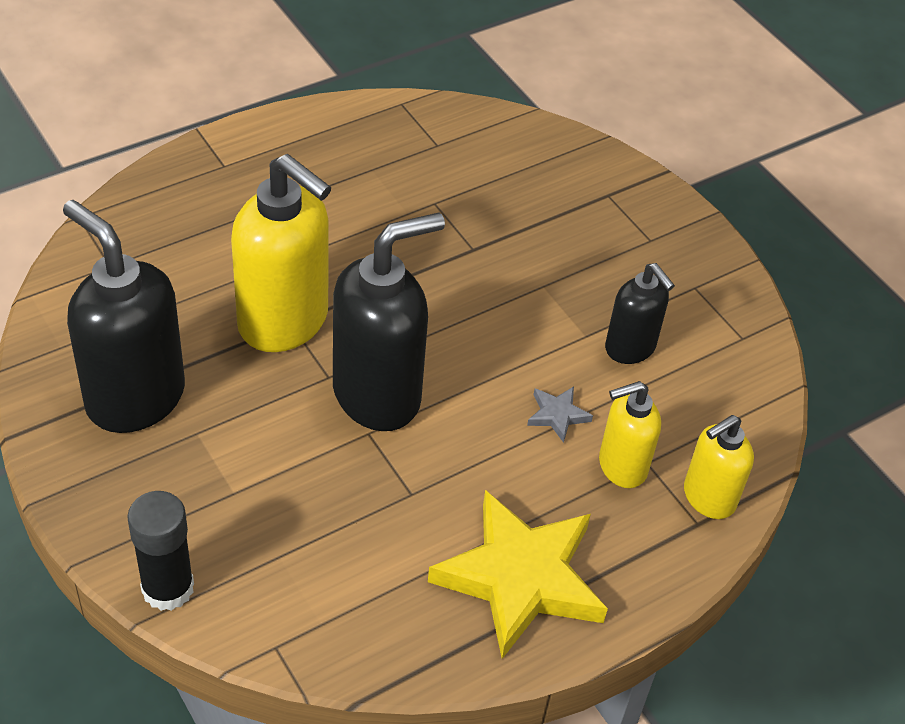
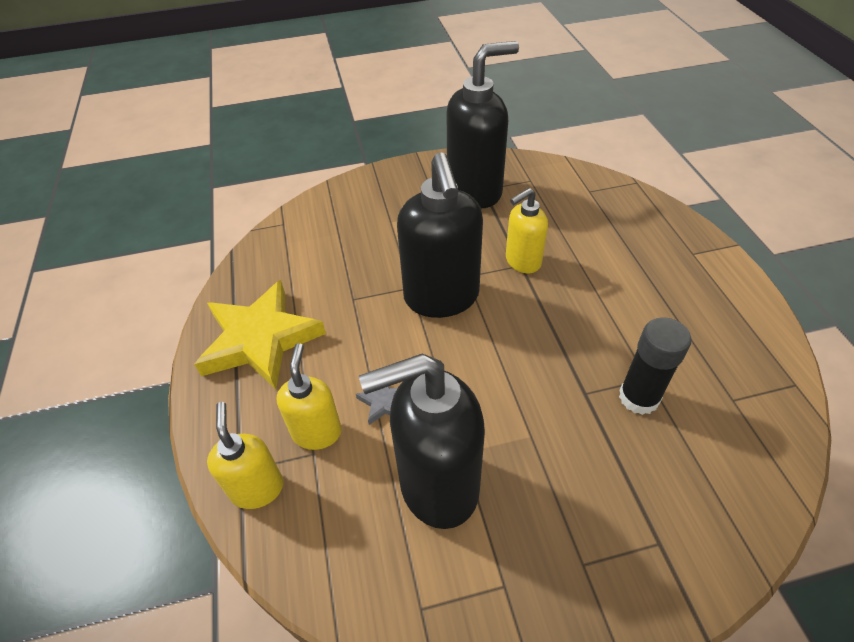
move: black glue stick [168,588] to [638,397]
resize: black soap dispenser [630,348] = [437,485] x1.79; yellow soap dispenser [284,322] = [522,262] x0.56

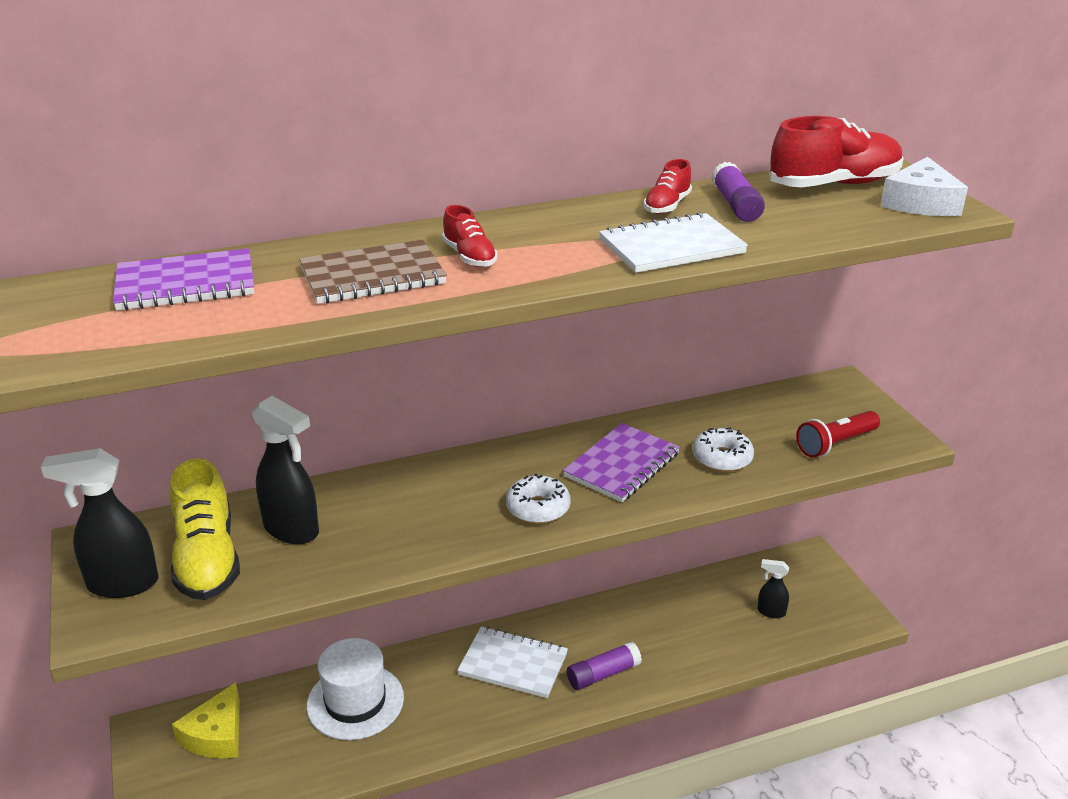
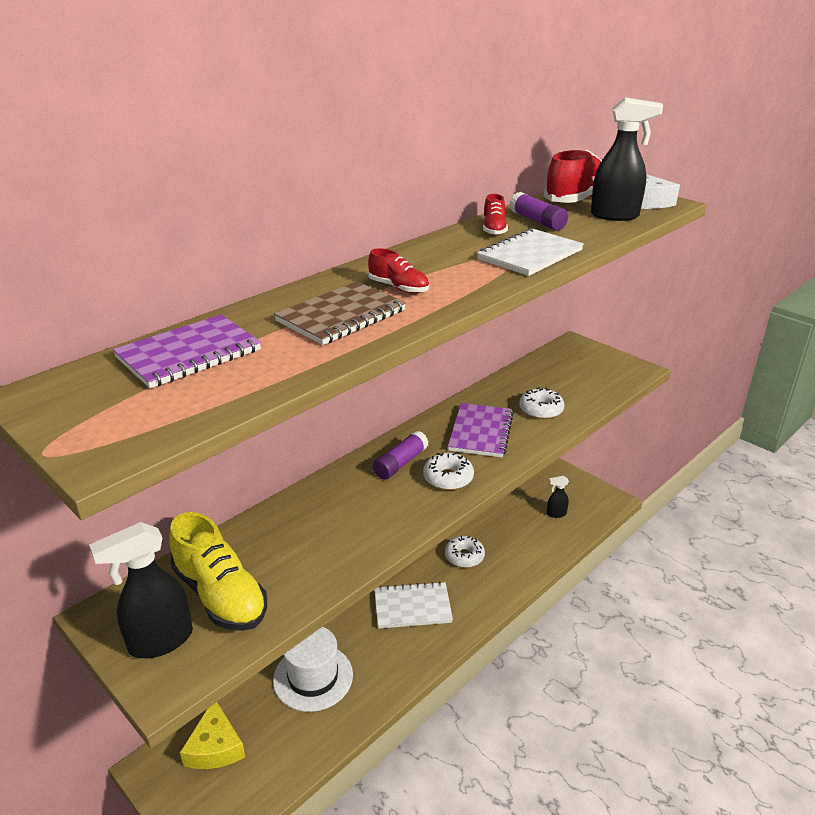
delete: red flashlight [835,444]
insert: white donut [464,556]
move: purple glue stick [603,674] to [400,463]; black spray bottle [292,530] to [615,216]

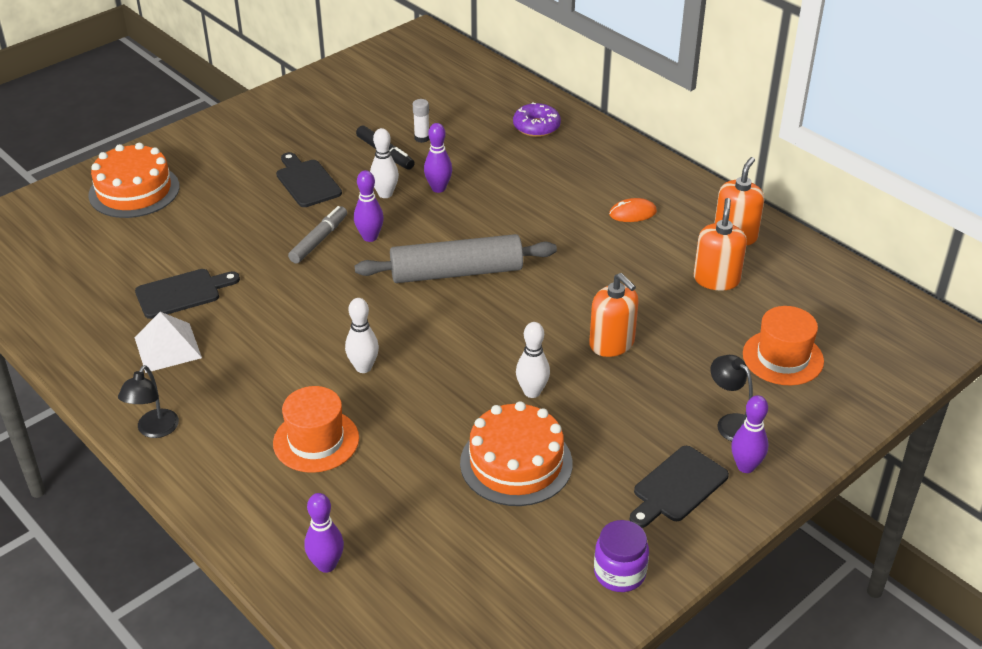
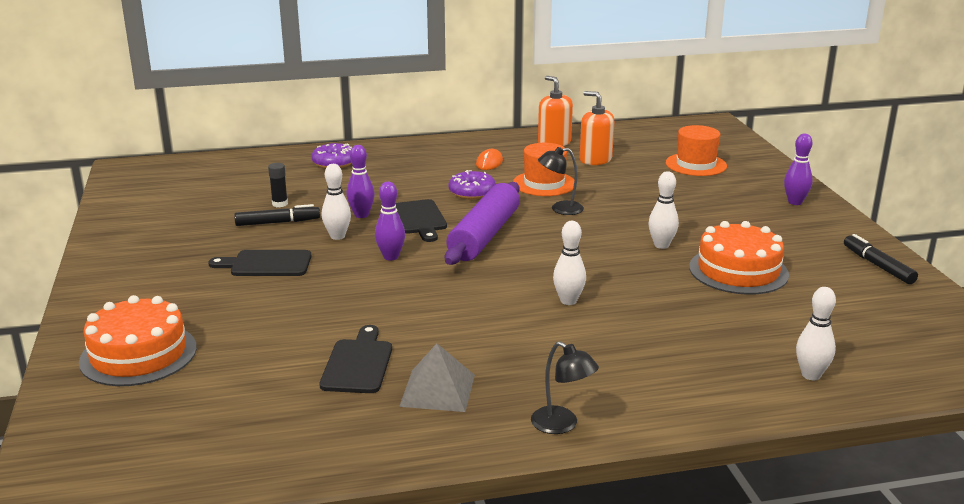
delete: grey marker [319,240]; orange soap dispenser [612,343]
insert: purple donut [472,192]
move: black cutting board [677,487] to [419,219]; orange hat [316,441] to [544,184]; black lamp [730,423] to [560,209]
replace: purple jar [619,573] to black marker [878,266]
recolor: white glue stick [422,138] to black glue stick [280,204]; white pyramid [167,347] to grey pyramid [437,390]; grey rolling pin [456,272] to purple rolling pin [484,235]; purple bowling pin [326,565] to white bowling pin [811,375]

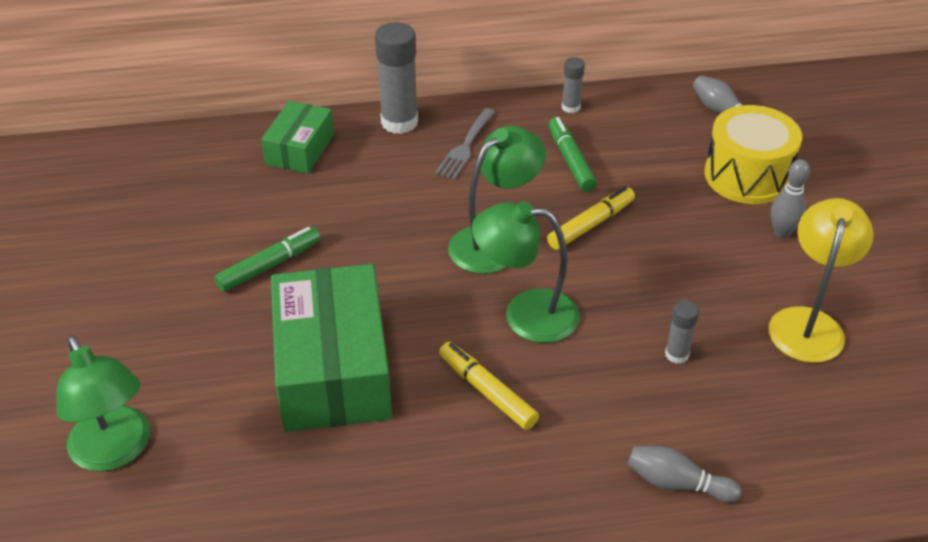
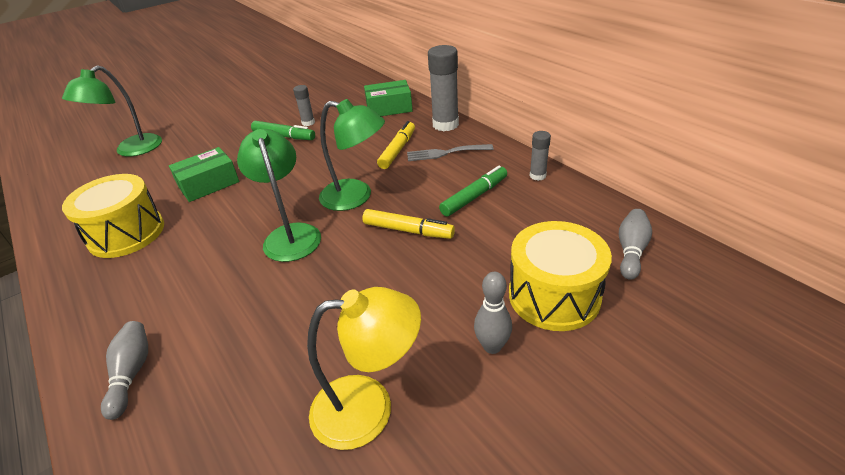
insert: yellow drum [126,233]
move: grey glue stick [677,354] to [308,123]; yellow marker [487,391] to [397,150]
resize: green box [333,369] = [208,184] x0.55

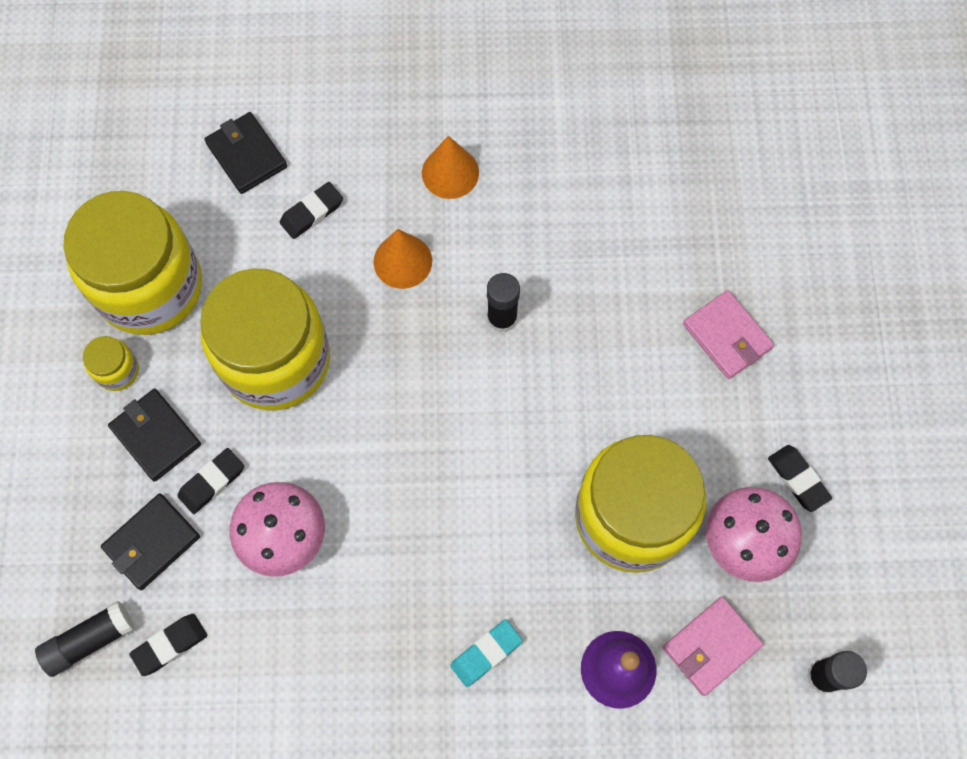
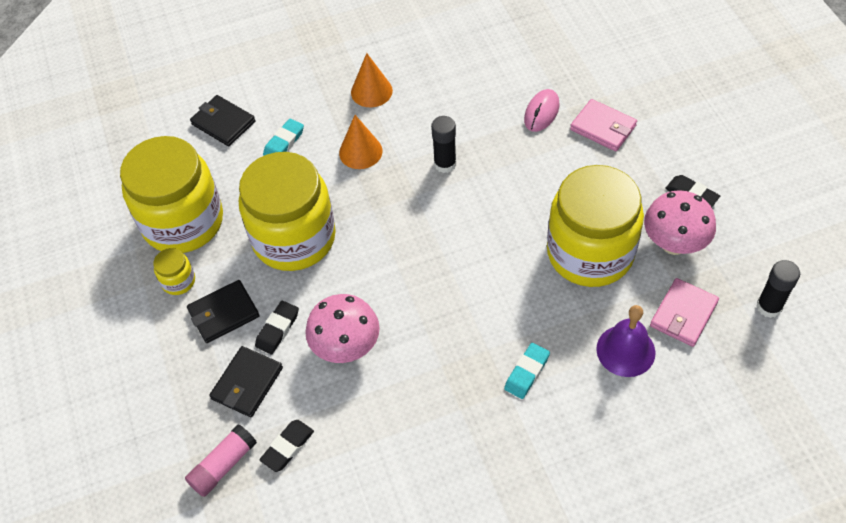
insert: pink mouse [541,112]
recolor: black glue stick [89,640] to pink glue stick [223,465]; black eraser [312,213] to turquoise eraser [284,142]
rotate: black wallet [156,436] = [224,313] 60 degrees counterclockwise

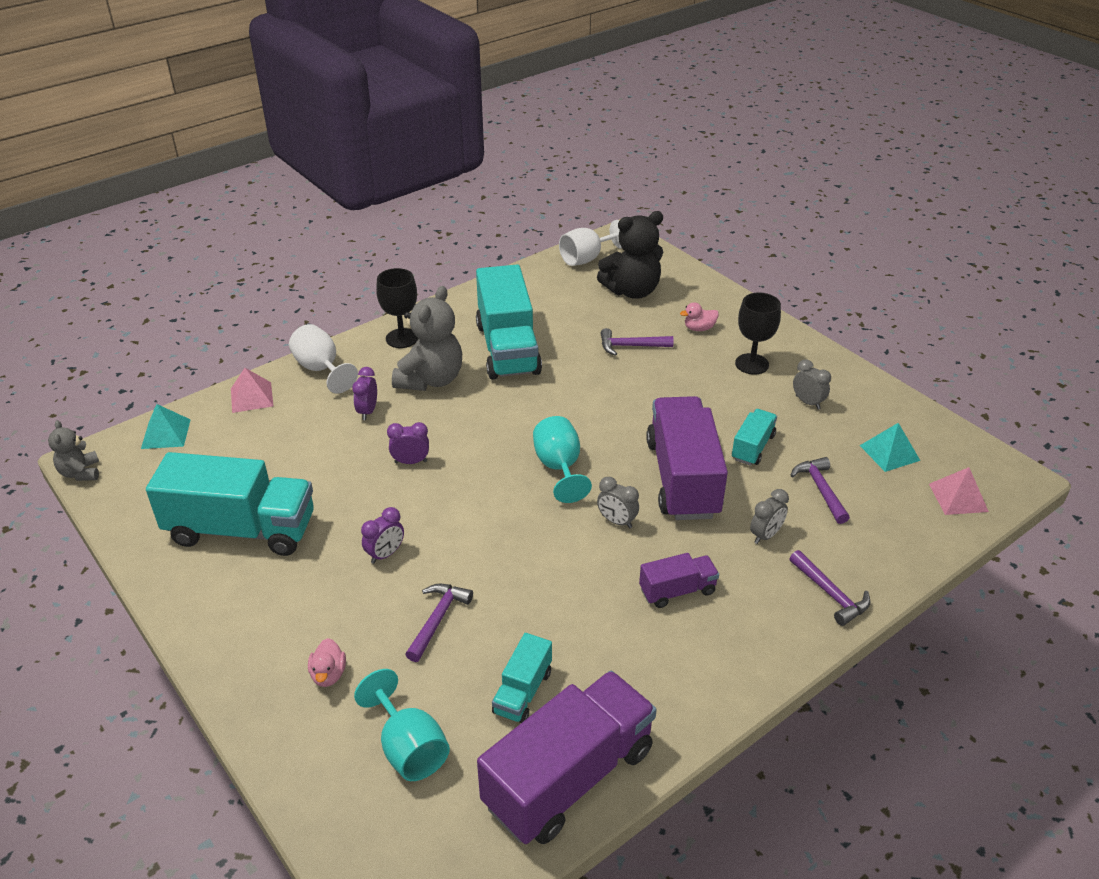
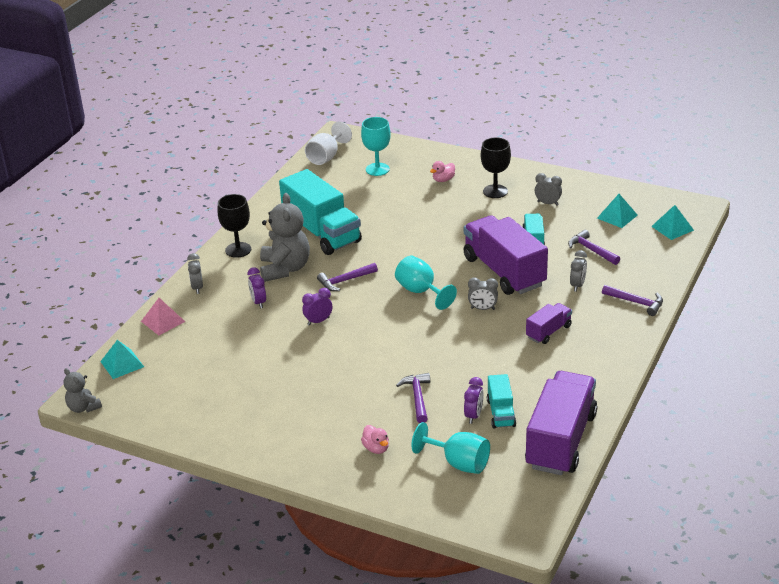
delete: turquoise truck [242,530]
move: purple hammer [630,346] to [345,281]; purple clock [385,554] to [473,415]
replace: white goblet [321,369] to grey clock [197,288]; black teddy bear [632,291] to turquoise goblet [377,169]
recolor: pink pyramid [958,497] to turquoise pyramid [672,228]

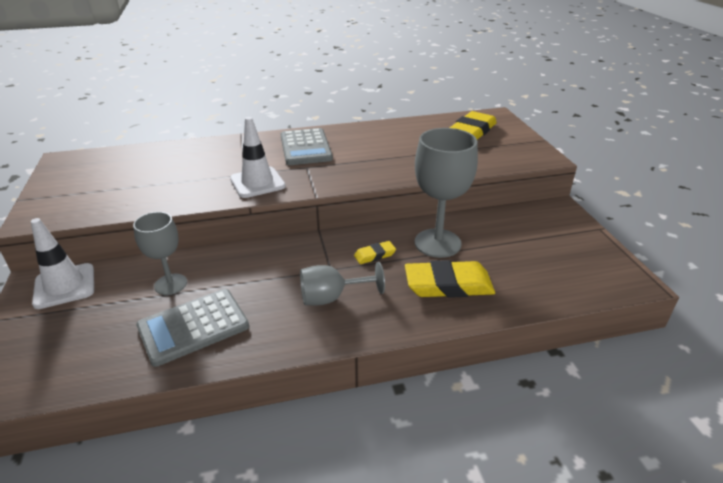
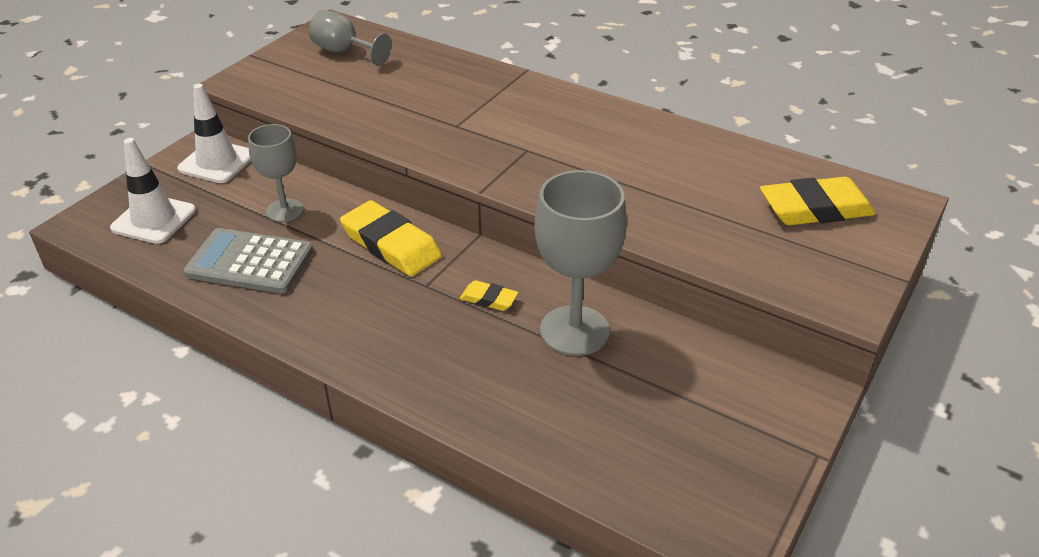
delete: grey calculator [305,148]
move: white traffic cone [257,183] to [154,219]; grey goblet [331,297] to [344,51]; yellow eraser [448,285] to [391,244]

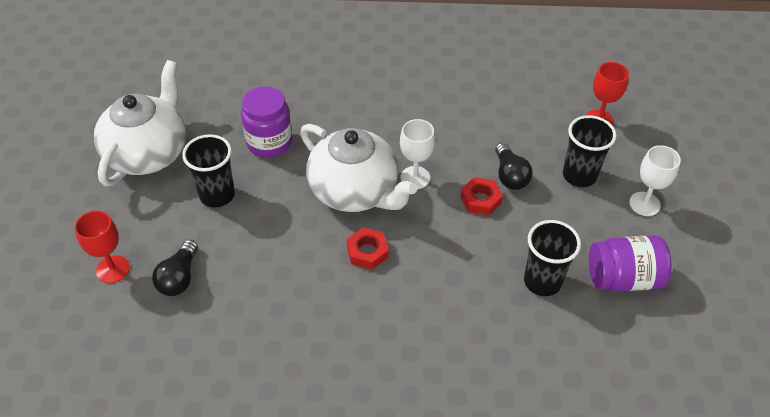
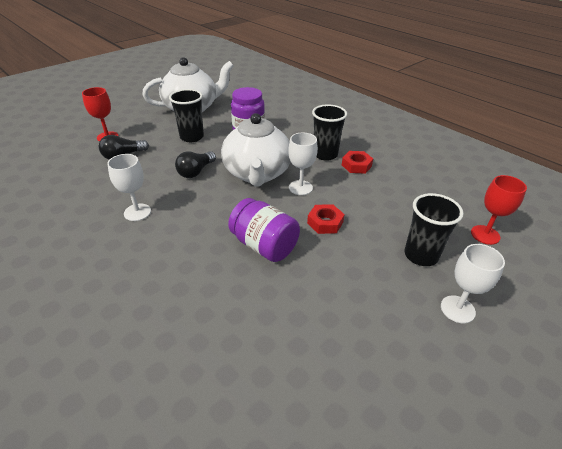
insert: white goblet [137,212]
move: black light bulb [510,175] to [196,172]; purple jar [623,278] to [264,246]; black cup [542,281] to [325,154]; red nut [367,252] to [356,165]

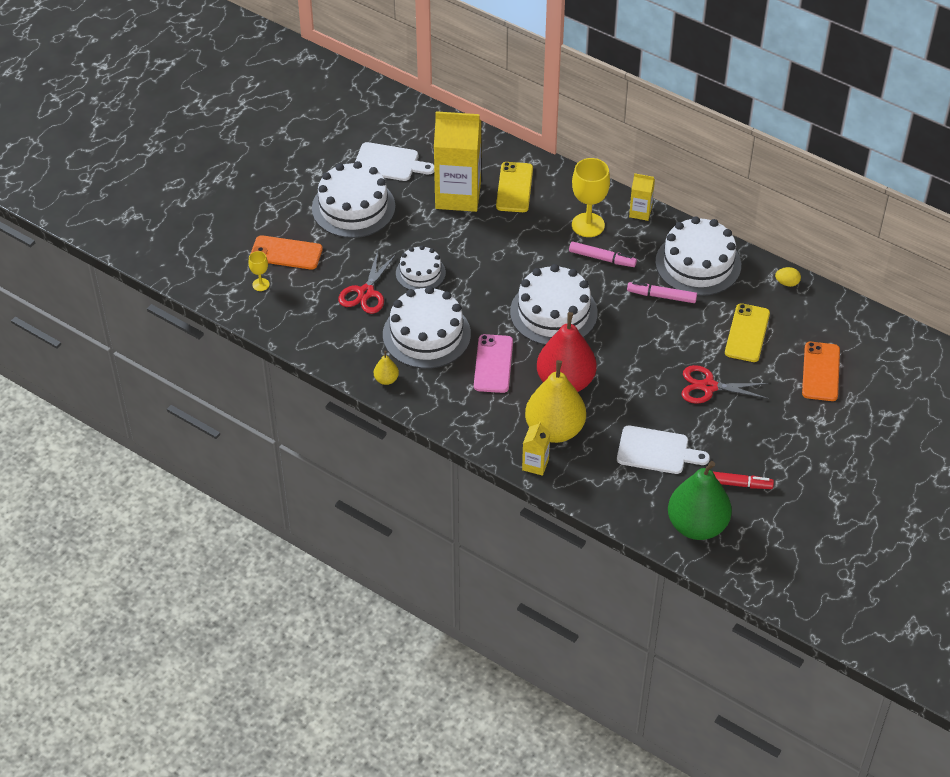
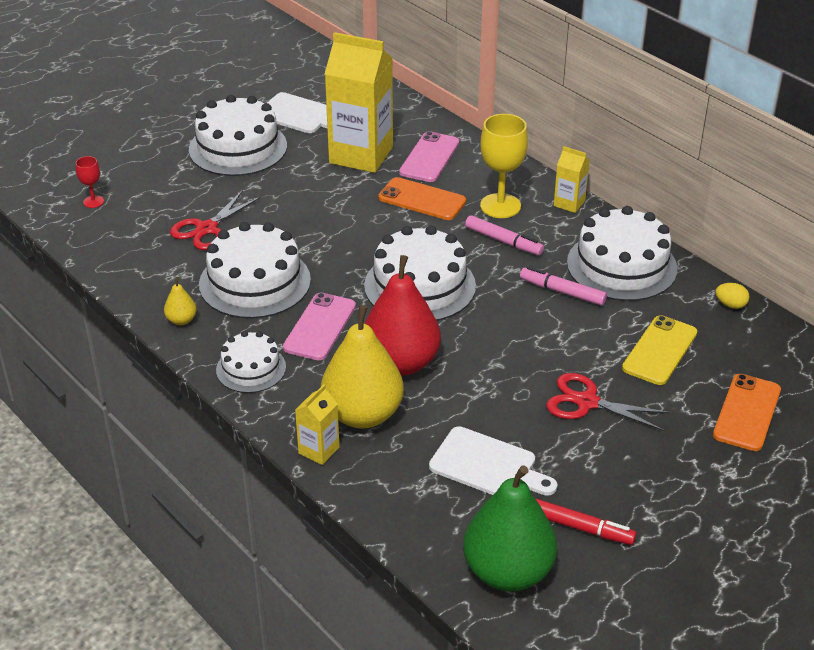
move: white cake [420,273] to [251,368]; orange phone [286,253] to [422,199]
recolor: yellow goblet [261,284] to red goblet [93,202]; yellow phone [514,187] to pink phone [429,157]

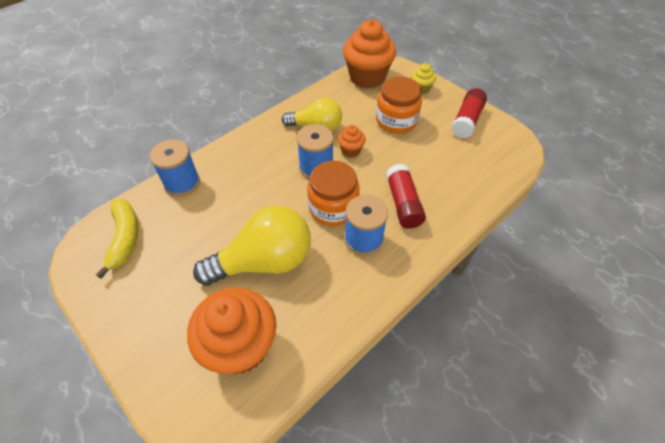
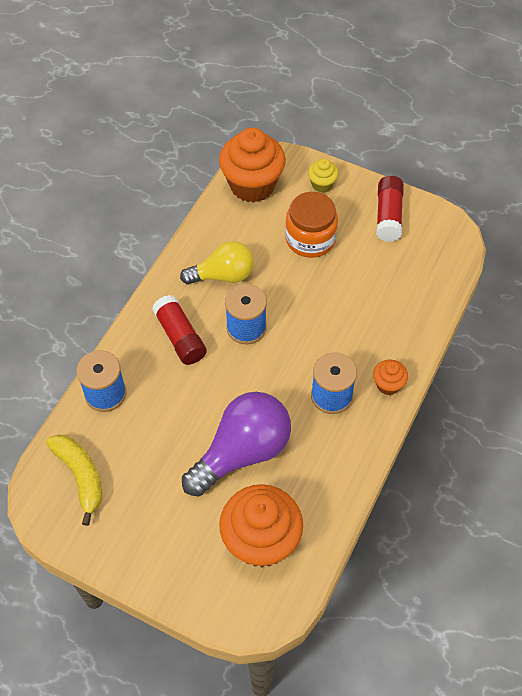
delete: orange jar [333,208]
move: red glue stick [403,203] to [180,337]; orange cupcake [351,150] to [388,385]
recolor: yellow light bulb [264,261] to purple light bulb [242,452]

